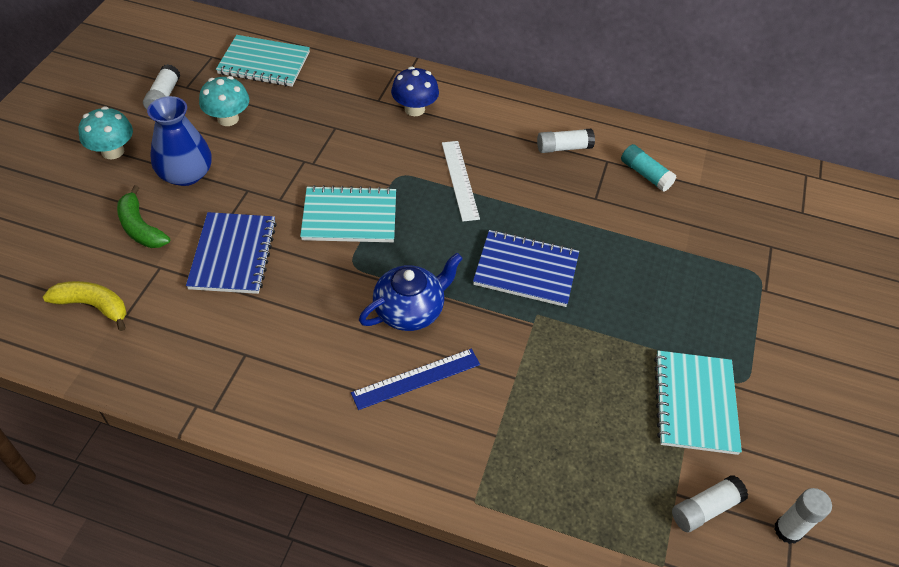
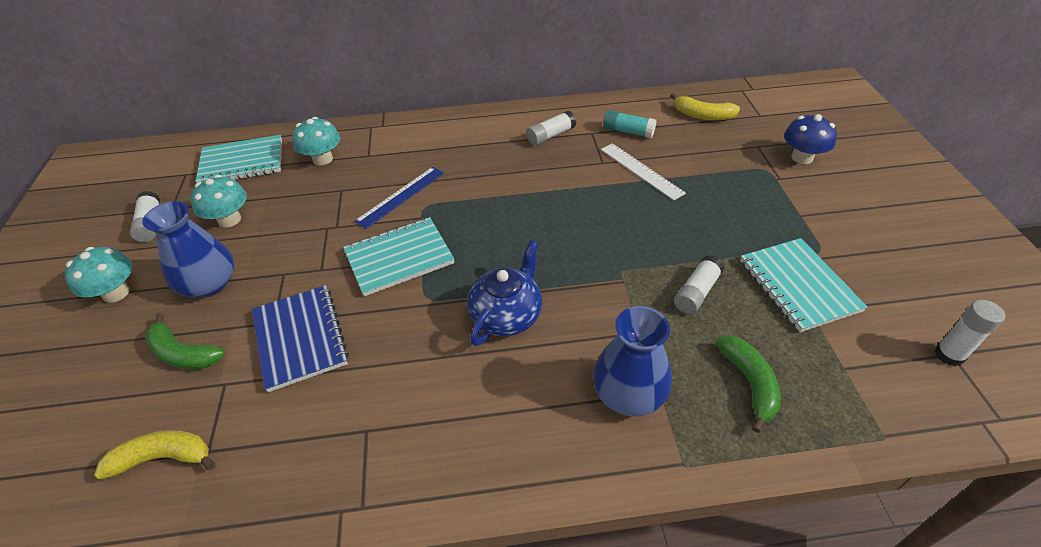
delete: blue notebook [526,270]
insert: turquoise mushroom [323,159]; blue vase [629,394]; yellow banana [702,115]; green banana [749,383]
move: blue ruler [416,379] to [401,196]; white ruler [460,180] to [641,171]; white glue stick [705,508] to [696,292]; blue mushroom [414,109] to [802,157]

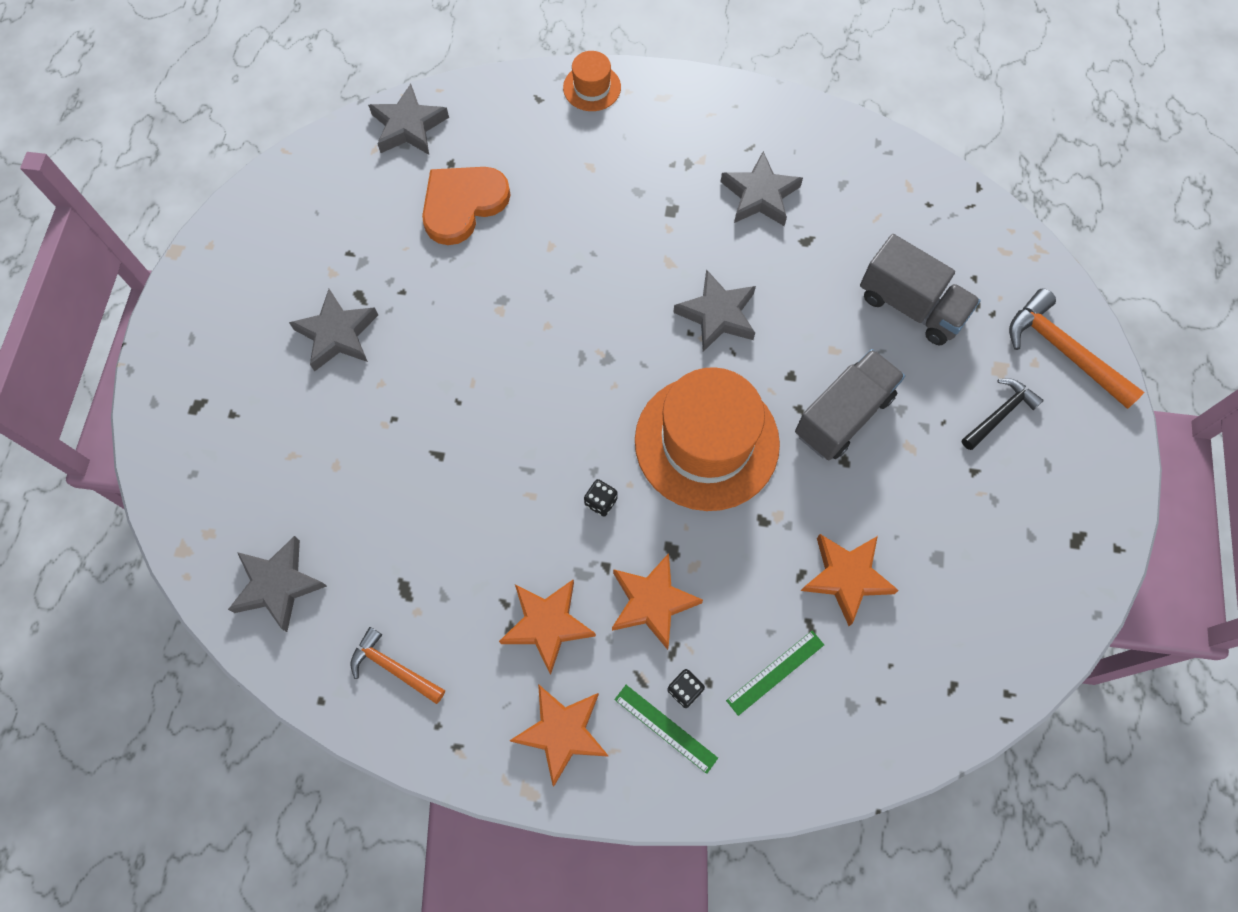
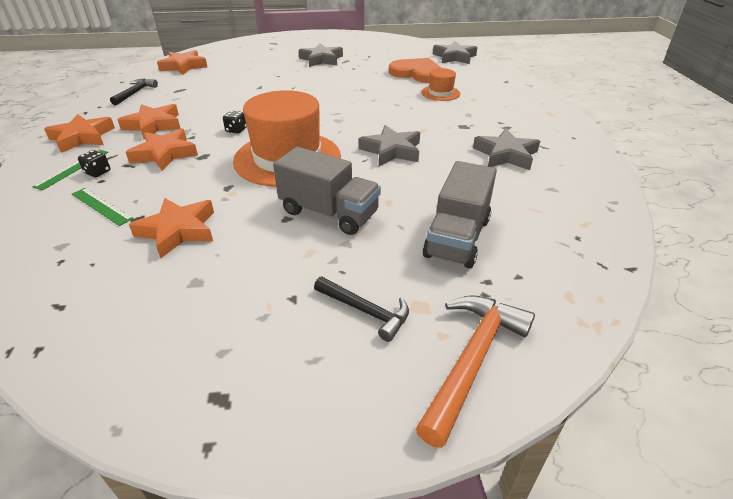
move: orange hat [592,87] to [440,93]
recolor: orange hammer [393,667] to black hammer [135,93]; grey star [278,585] to orange star [184,66]

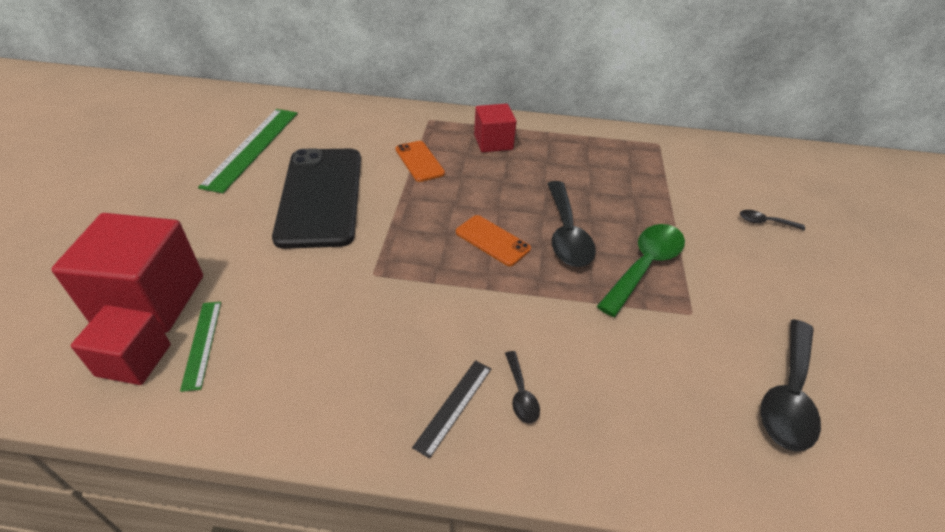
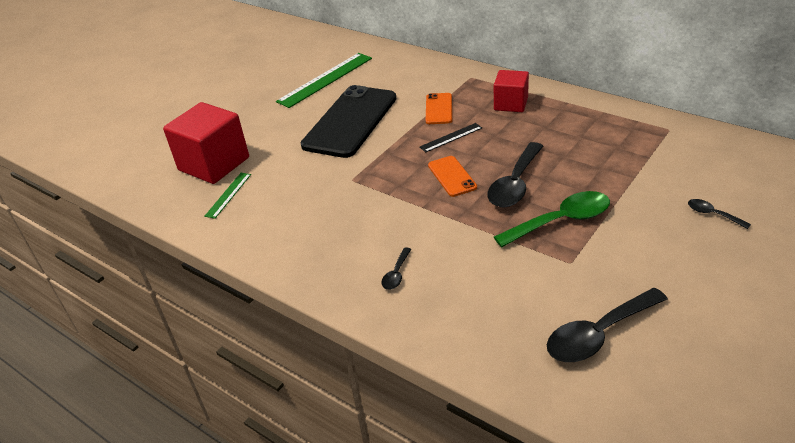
delete: red cube [134,360]
move: black ruler [453,406] to [451,137]

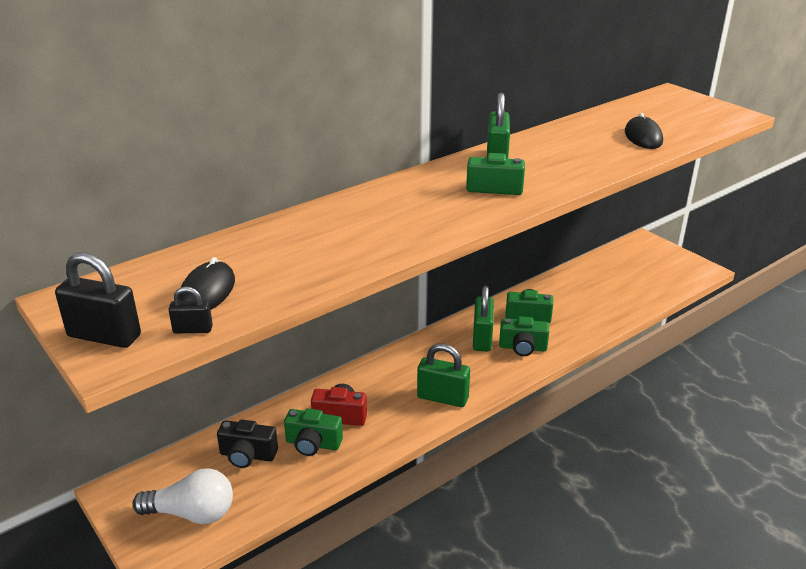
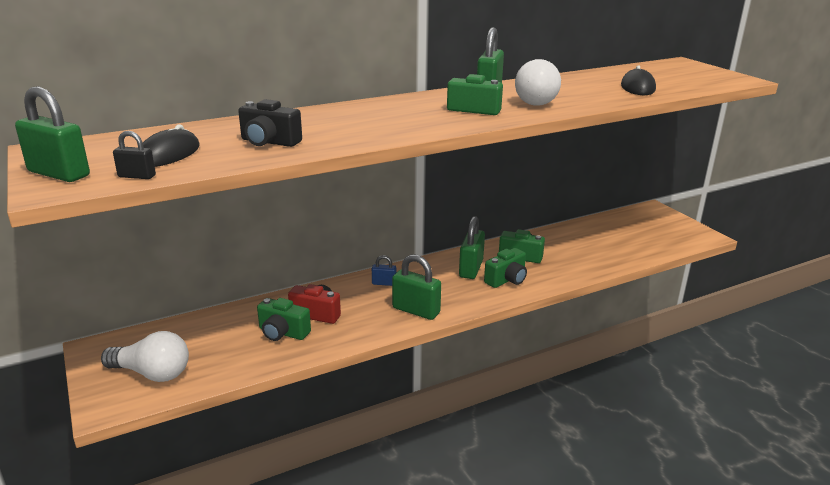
insert: blue padlock [384,283]; white light bulb [538,100]
move: black camera [247,455] to [269,142]
recolor: black padlock [104,336] to green padlock [59,174]
rotate: green camera [522,348] = [506,280] 60 degrees counterclockwise

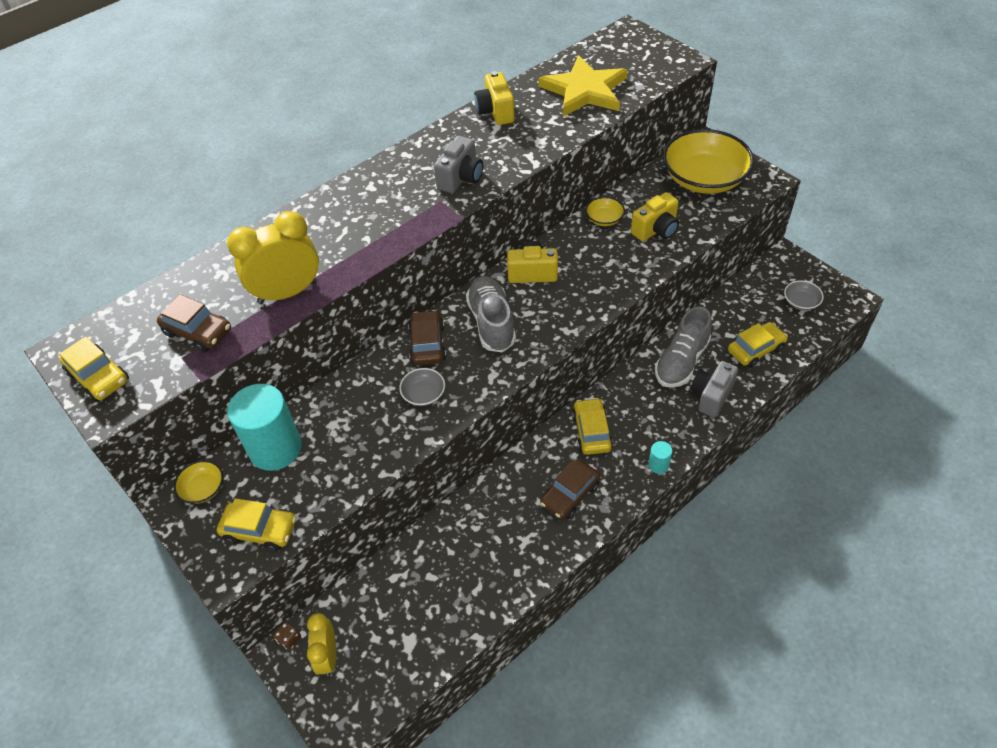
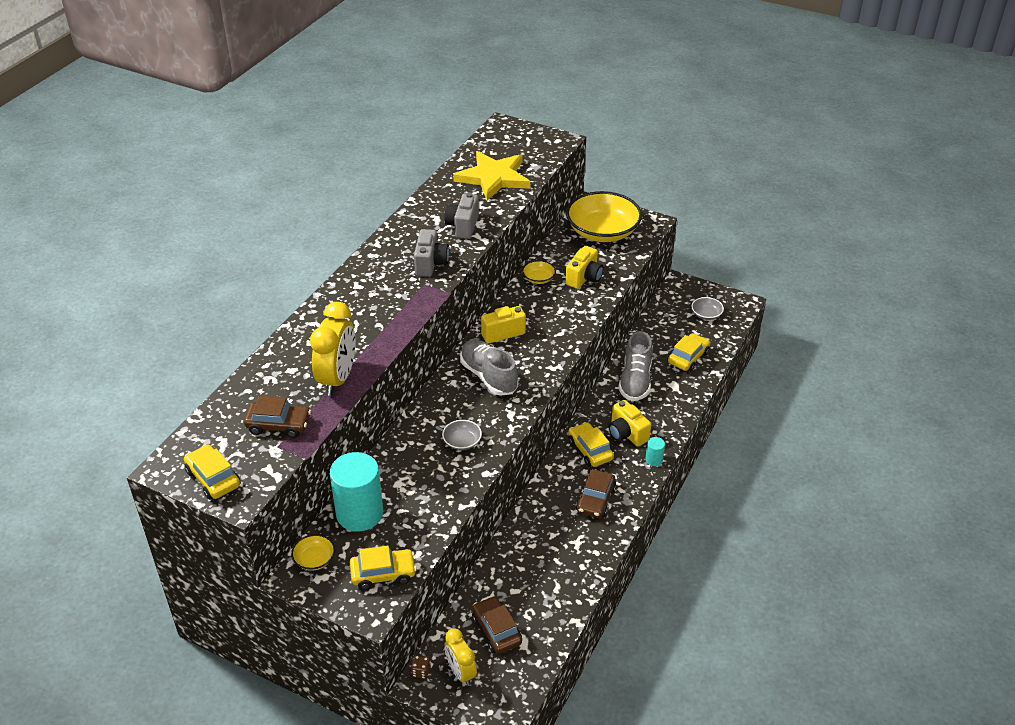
move: grey camera [711,396] to [463,226]; brown car [427,344] to [496,630]; yellow camera [495,112] to [627,434]
rotate: yellow car [99,377] = [213,478] 150 degrees counterclockwise; yellow clock [288,293] = [337,379] 150 degrees clockwise

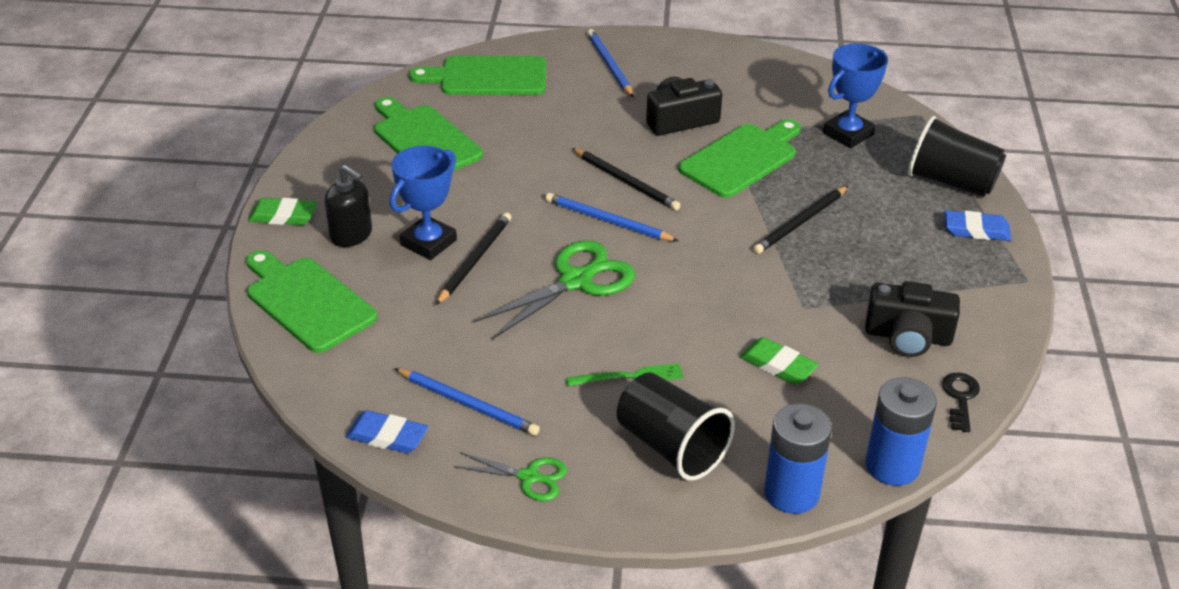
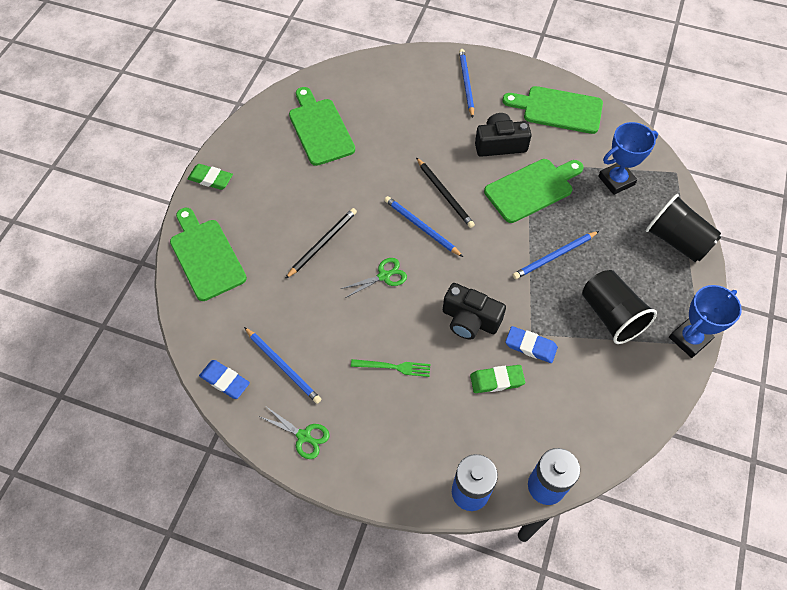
delete: black soap dispenser [351,235]; black key [960,398]
move: black camera [908,336] to [470,320]; green cutting board [488,77] to [558,109]; blue eraser [976,230] to [530,346]; black cup [671,446] to [611,315]; blue trophy [428,242] to [689,339]
recolor: black pencil [800,222] to blue pencil [554,256]
rotate: green eraser [778,365] = [496,380] 60 degrees counterclockwise
resize: green scissors [576,281] = [384,276] x0.56

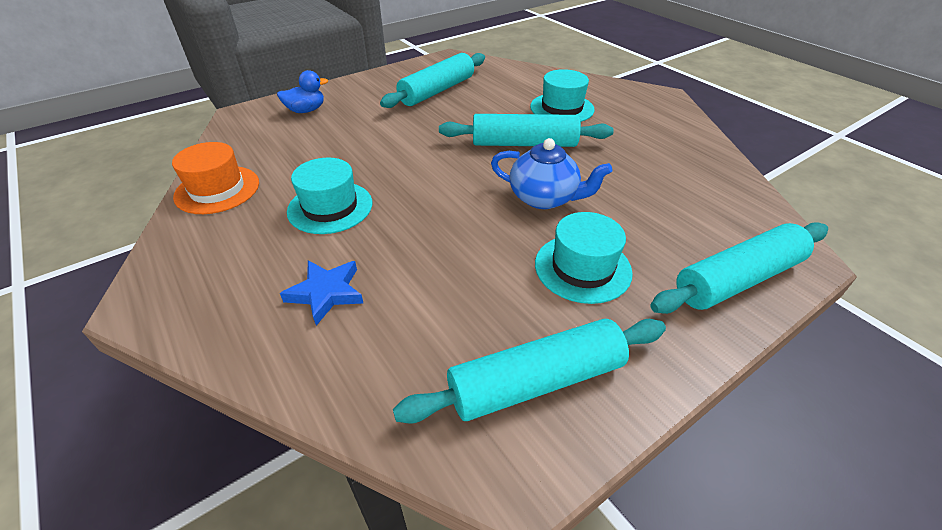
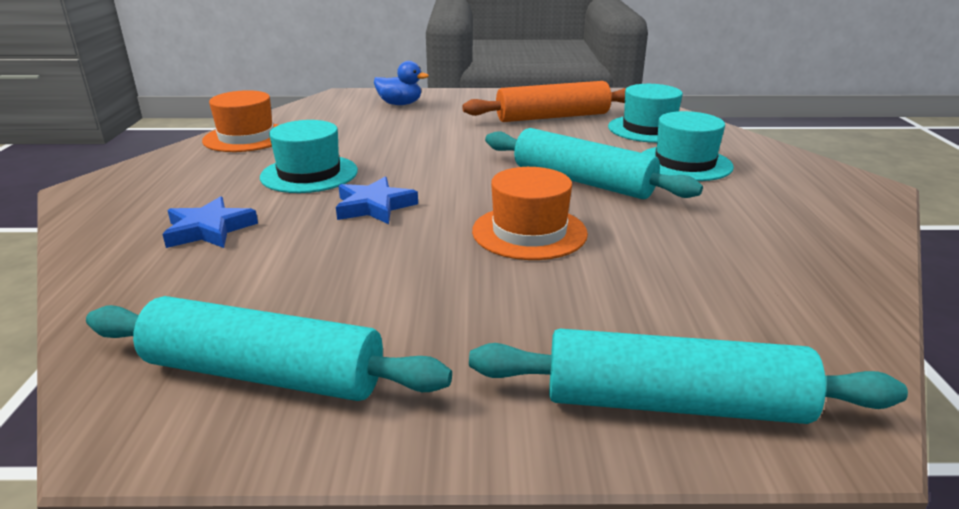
insert: blue star [374,206]
move: turquoise hat [582,268] to [648,129]
replace: blue teapot [544,198] to orange hat [529,232]
recolor: turquoise rolling pin [437,91] to orange rolling pin [552,117]

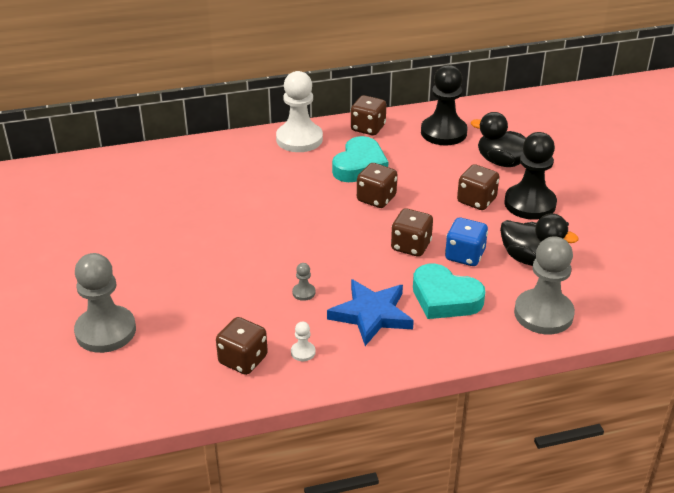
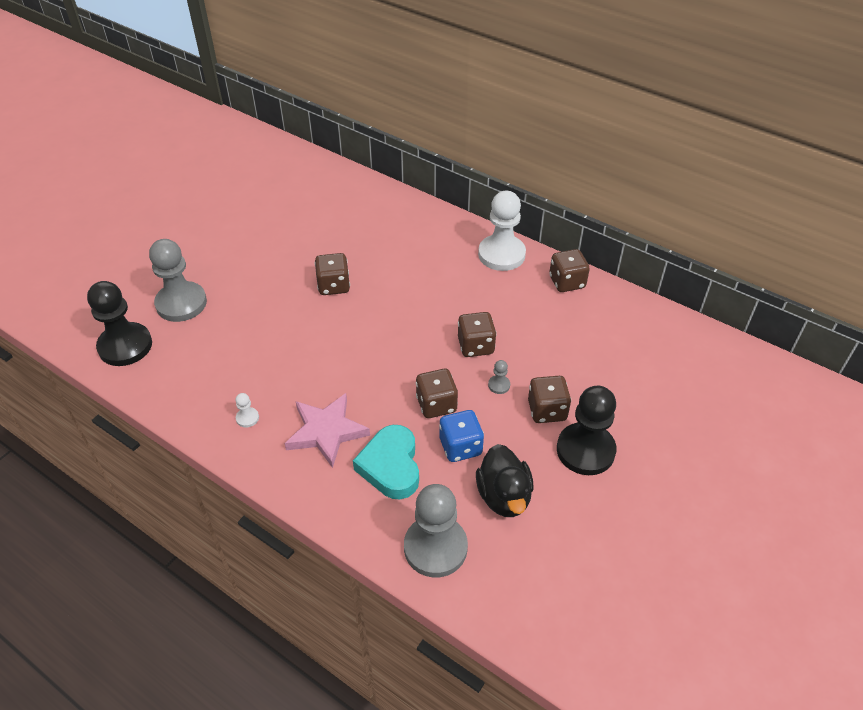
delete: turquoise heart [359,166]; black duck [502,162]
move: black pawn [443,132] to [125,346]; brown dice [243,360] to [333,286]; grey pawn [303,292] to [499,385]
recolor: blue star [371,315] to pink star [326,432]

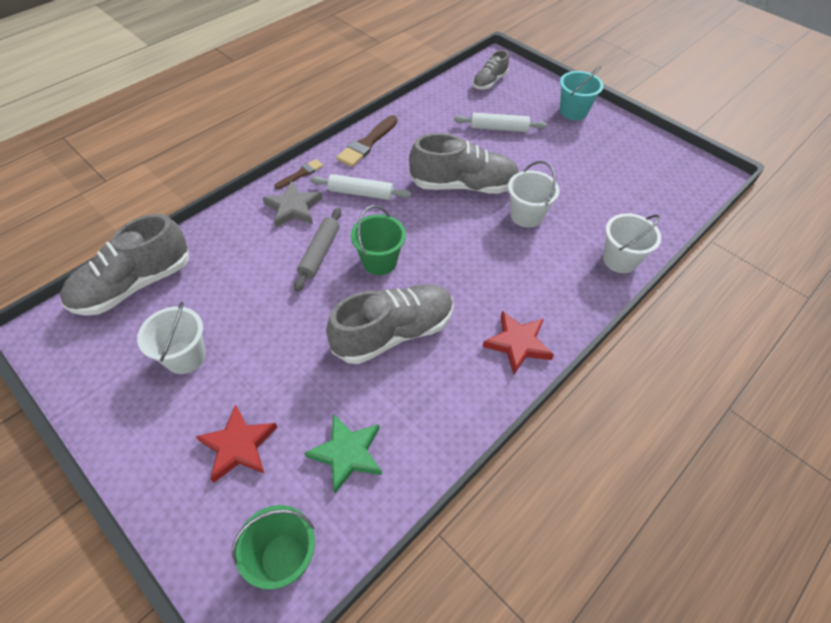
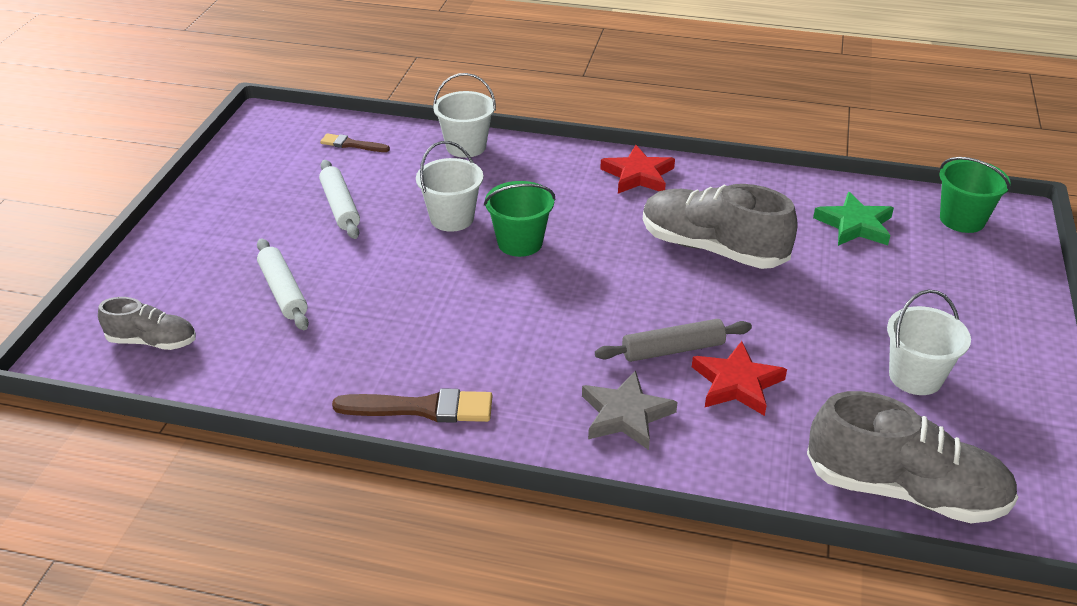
delete: grey shoe [463,185]; turquoise bucket [573,111]
move: white rolling pin [361,193] to [340,207]; brown brush [301,174] to [352,144]; green bucket [379,261] to [520,243]; red star [239,446] to [736,383]

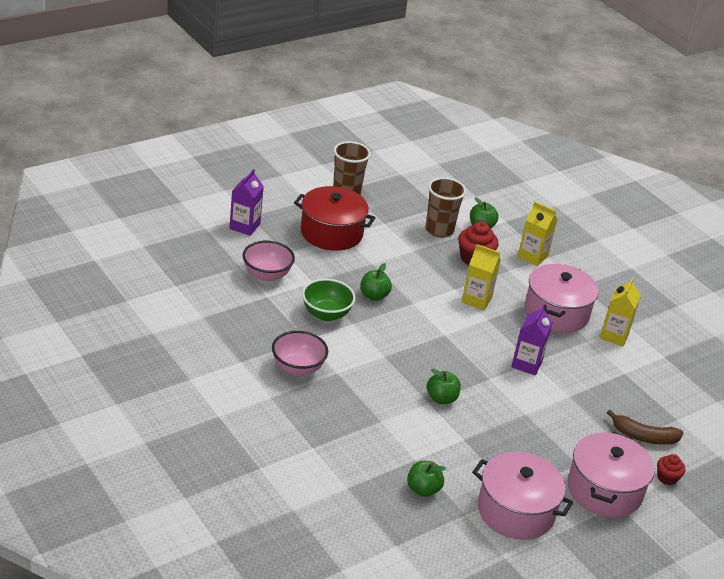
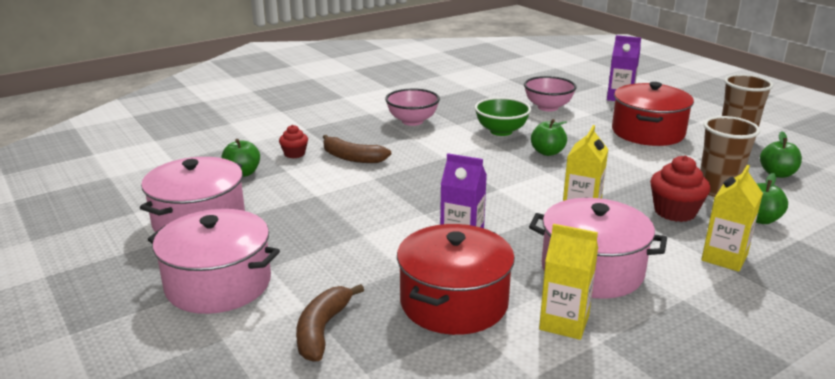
insert: brown banana [352,158]; red pot [454,302]
move: red cupcake [667,478] to [294,154]; green apple [441,398] to [777,174]

